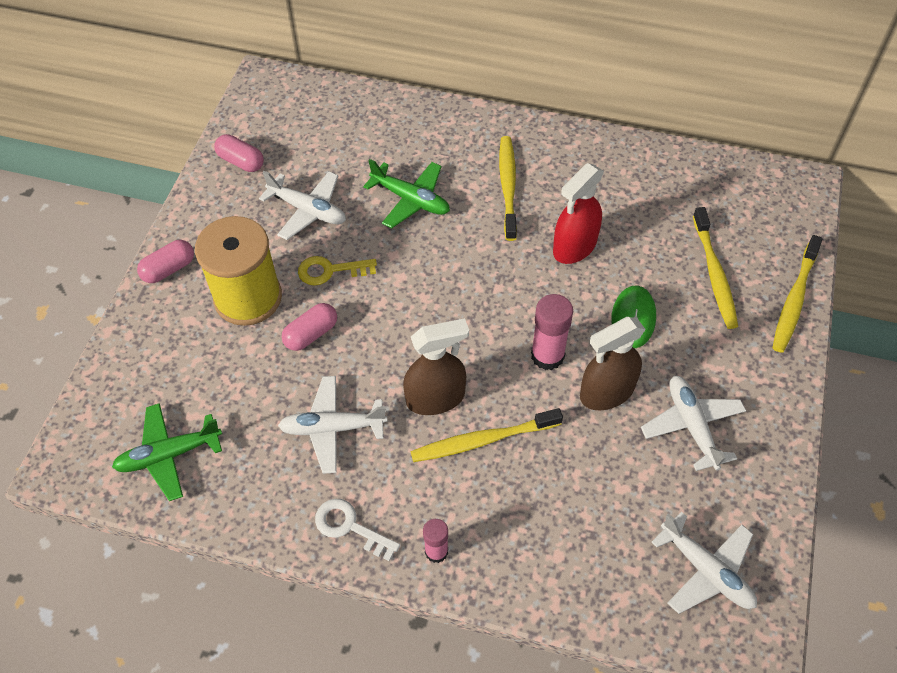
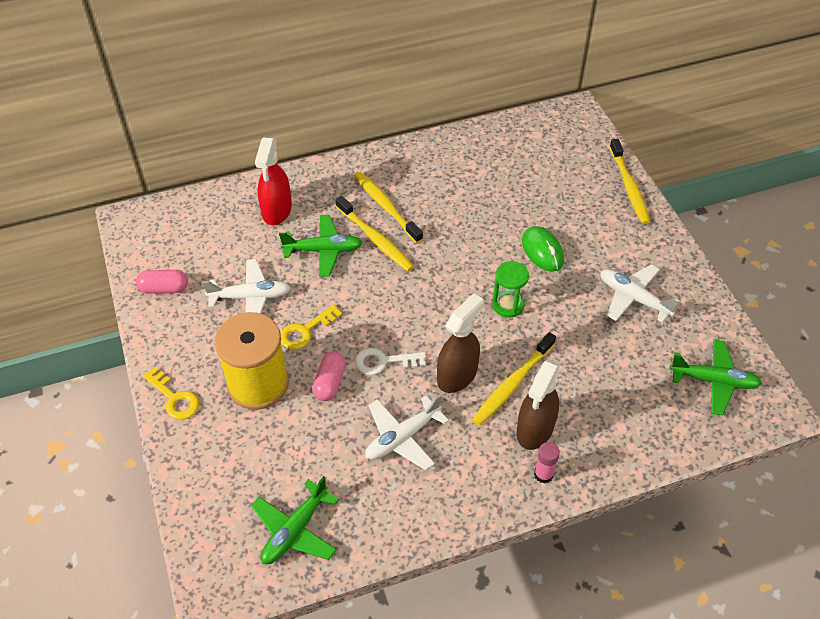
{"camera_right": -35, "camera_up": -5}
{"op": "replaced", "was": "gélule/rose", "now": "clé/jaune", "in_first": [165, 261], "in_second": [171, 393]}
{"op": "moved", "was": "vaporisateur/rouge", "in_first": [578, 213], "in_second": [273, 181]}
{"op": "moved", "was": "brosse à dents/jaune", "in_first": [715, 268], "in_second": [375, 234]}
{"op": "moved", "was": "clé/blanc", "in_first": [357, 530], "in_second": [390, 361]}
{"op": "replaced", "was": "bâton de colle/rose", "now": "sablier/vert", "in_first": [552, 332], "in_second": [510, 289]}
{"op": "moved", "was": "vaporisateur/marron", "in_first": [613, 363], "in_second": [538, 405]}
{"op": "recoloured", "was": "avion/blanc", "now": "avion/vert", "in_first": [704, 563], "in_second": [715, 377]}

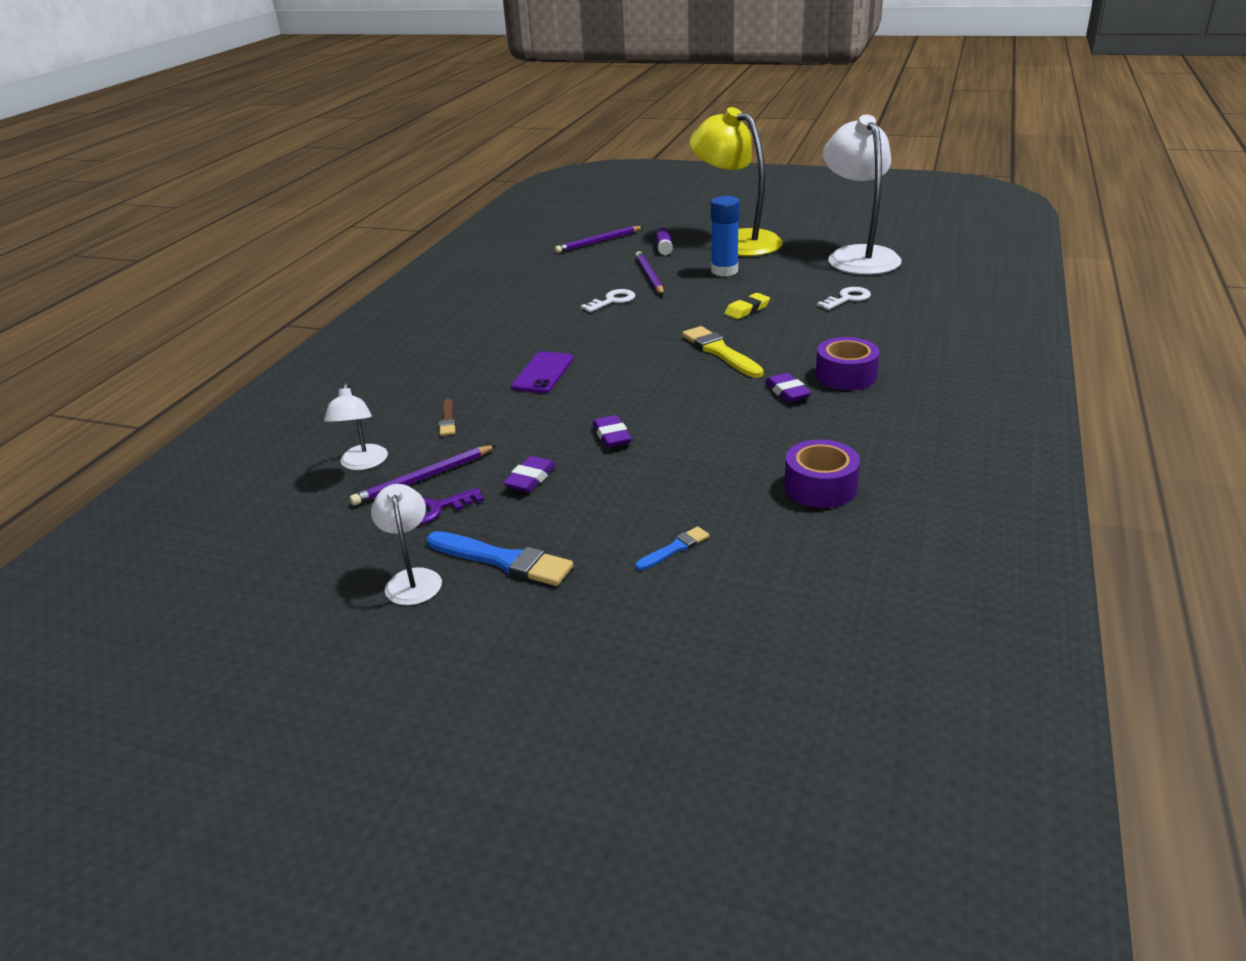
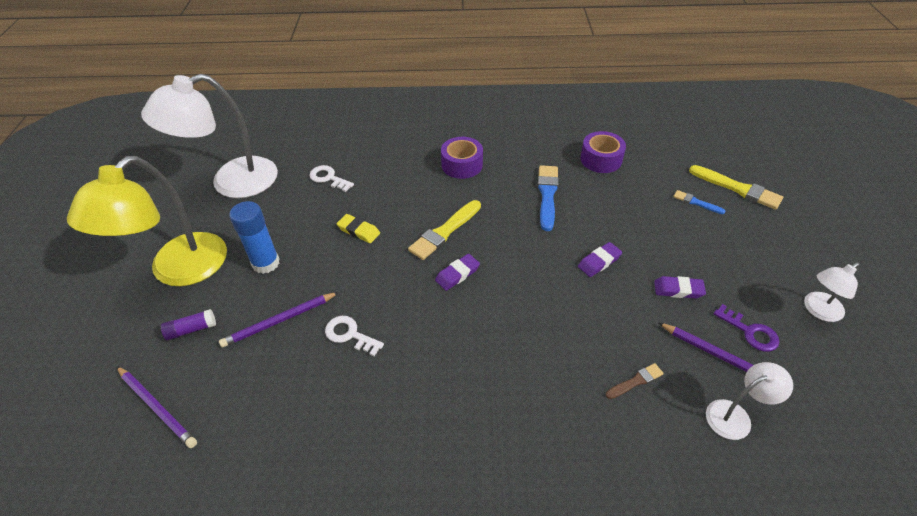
{"camera_right": -110, "camera_up": 15}
{"op": "moved", "was": "gomme/violet", "in_first": [788, 388], "in_second": [457, 272]}
{"op": "moved", "was": "pinceau/bleu", "in_first": [500, 558], "in_second": [548, 198]}
{"op": "added", "now": "pinceau/jaune", "in_second": [736, 187]}
{"op": "removed", "was": "téléphone/violet", "in_first": [542, 372]}

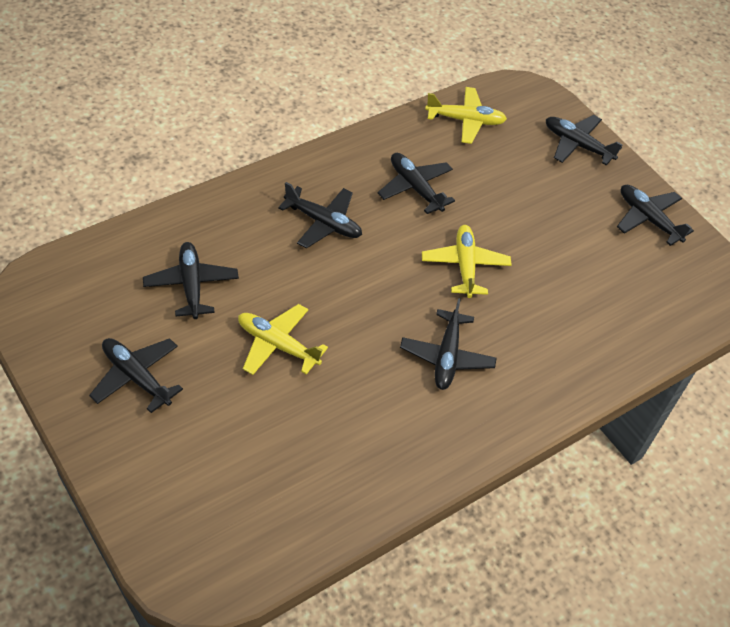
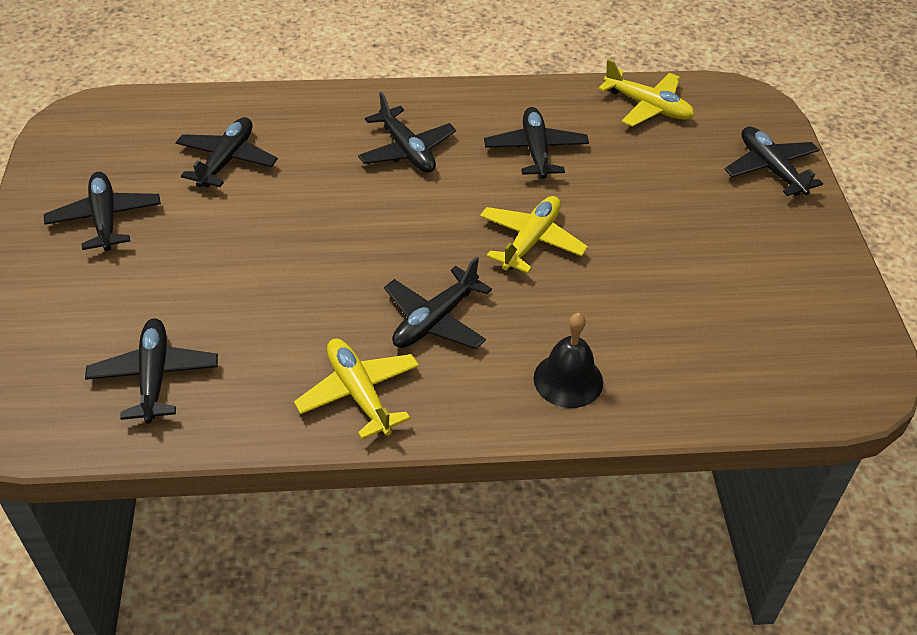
{"camera_right": 35, "camera_up": -5}
{"op": "moved", "was": "avion/noir", "in_first": [655, 215], "in_second": [151, 370]}
{"op": "moved", "was": "avion/jaune", "in_first": [283, 339], "in_second": [356, 389]}
{"op": "added", "now": "cloche/noir", "in_second": [568, 360]}

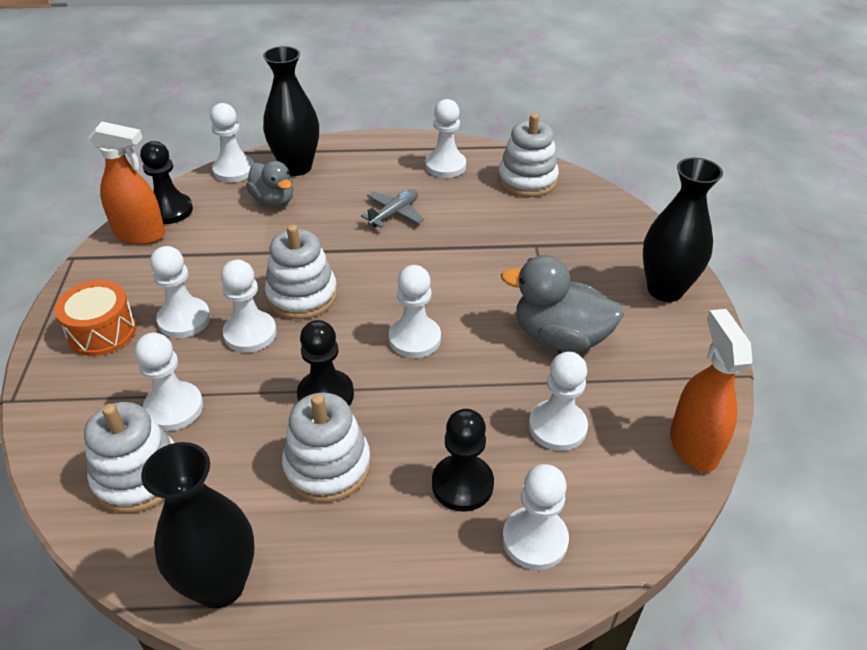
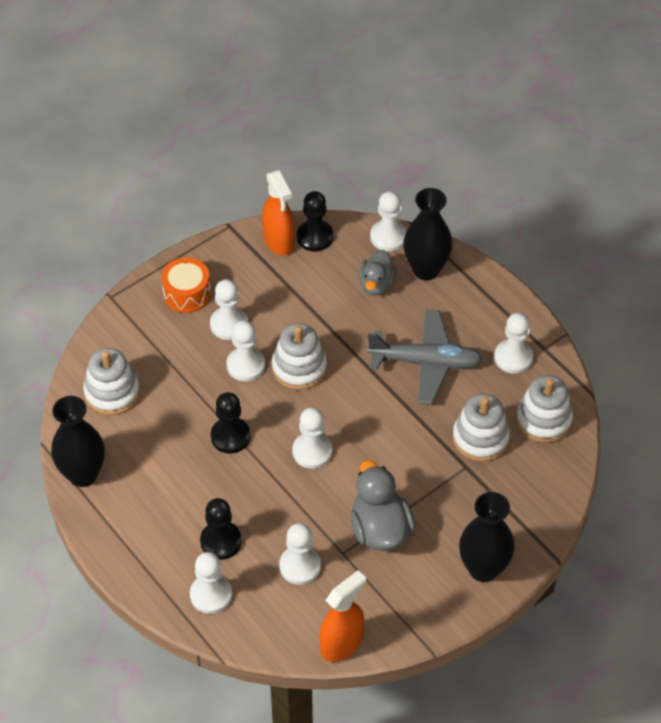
{"camera_right": 55, "camera_up": 10}
{"op": "resized", "was": "avion/gris", "in_first": [392, 208], "in_second": [425, 356], "ratio": 1.88}
{"op": "moved", "was": "jouet à empiler/blanc", "in_first": [326, 447], "in_second": [481, 428]}
{"op": "removed", "was": "pion/blanc", "in_first": [169, 382]}

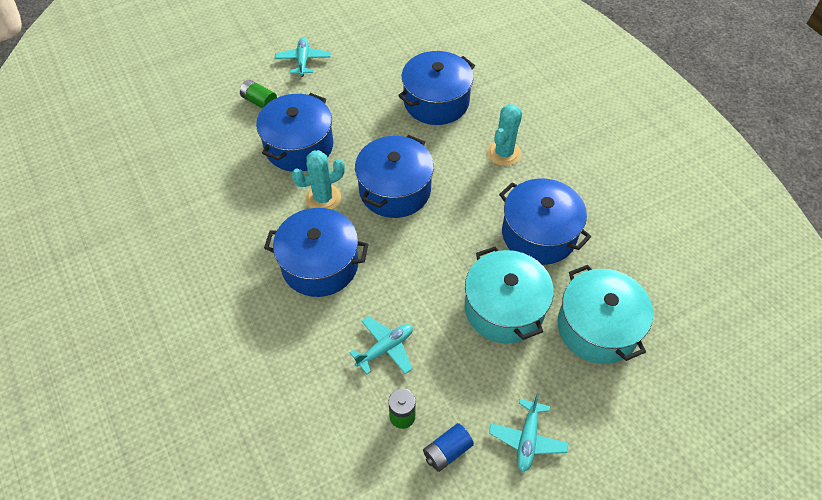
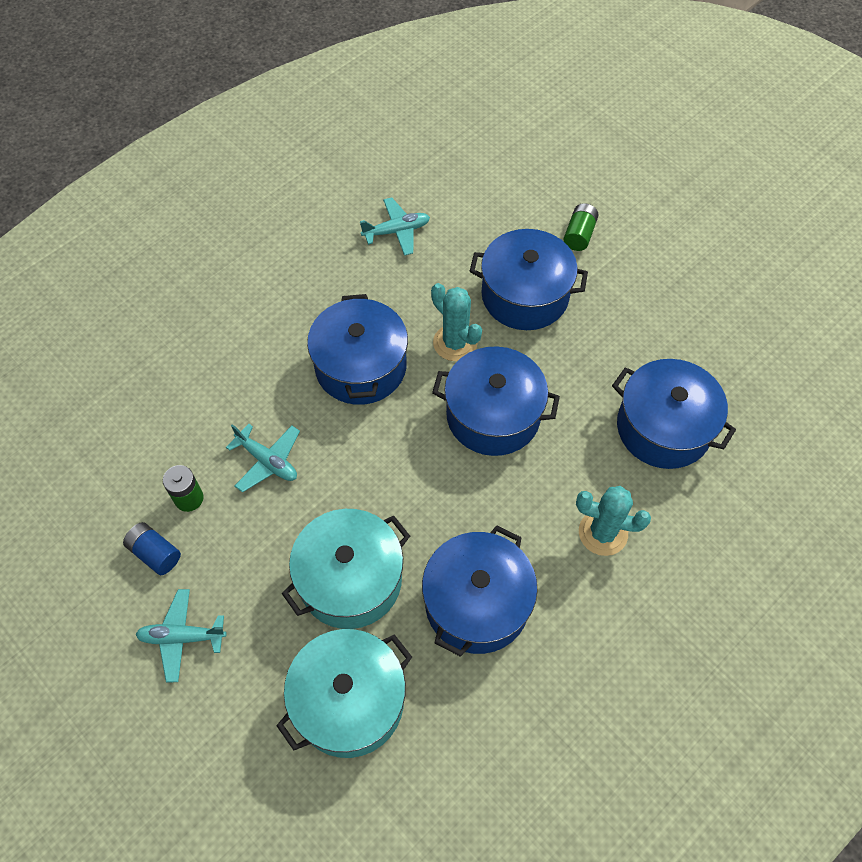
{"camera_right": 75, "camera_up": 5}
{"op": "moved", "was": "avion/turquoise", "in_first": [303, 57], "in_second": [395, 226]}

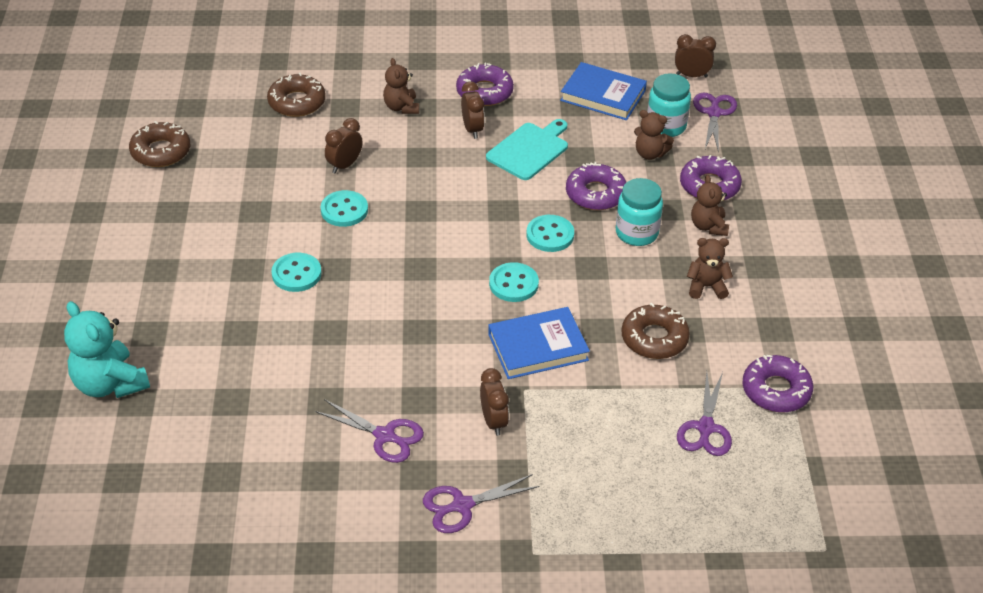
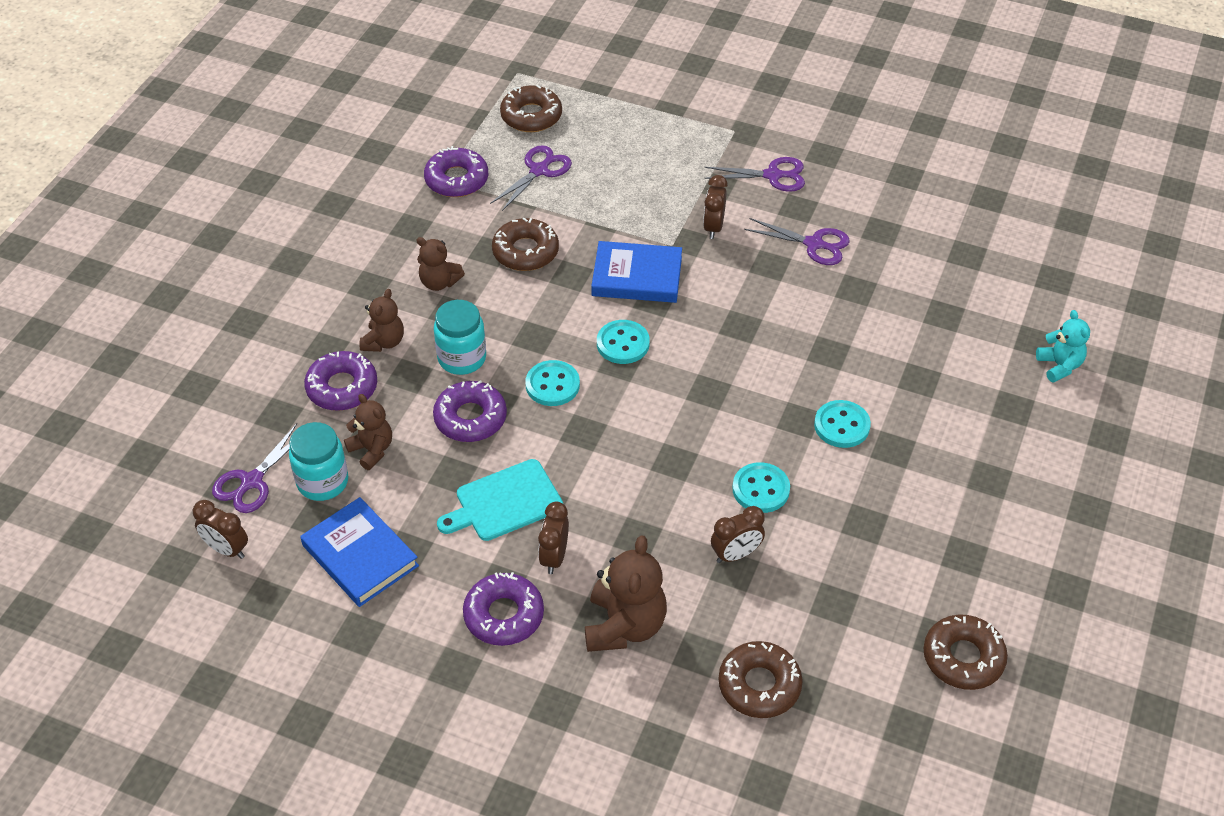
{"camera_right": -155, "camera_up": 5}
{"op": "added", "now": "beignet/marron", "in_second": [531, 108]}
{"op": "resized", "was": "ours en peluche/marron", "in_first": [401, 86], "in_second": [626, 593], "ratio": 1.64}
{"op": "turned", "was": "ciseaux/violet", "in_first": [369, 431], "in_second": [797, 241], "clockwise": 150}
{"op": "resized", "was": "ours en peluche/turquoise", "in_first": [107, 349], "in_second": [1063, 346], "ratio": 0.61}

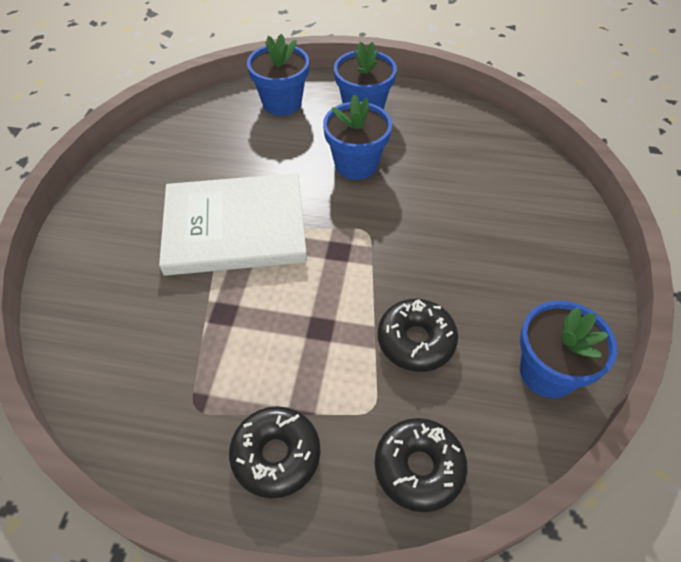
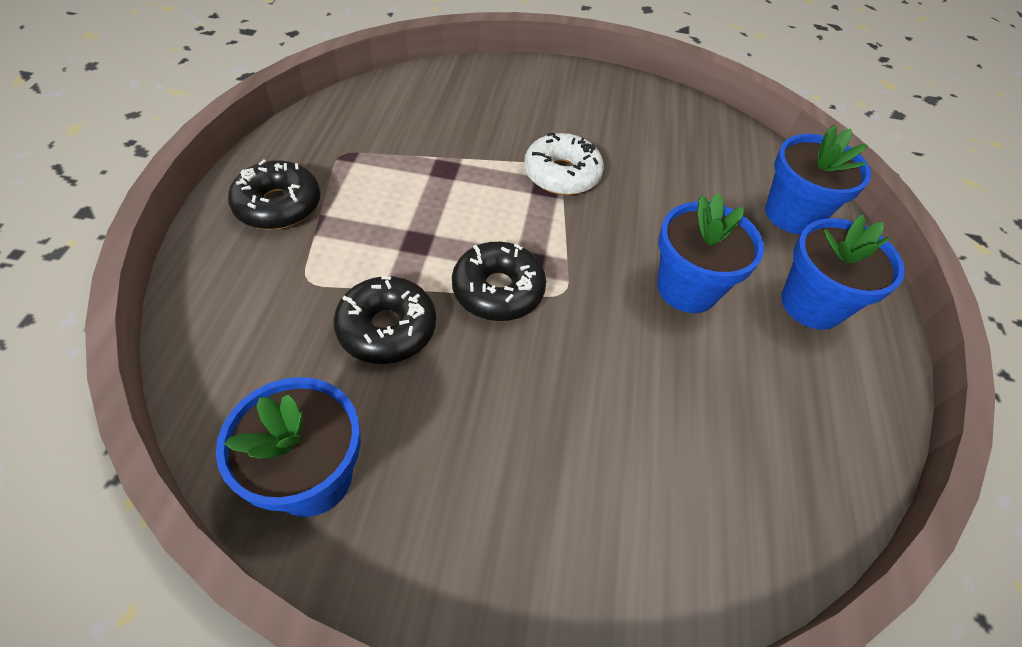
{"camera_right": 85, "camera_up": 0}
{"op": "moved", "was": "beignet/noir", "in_first": [420, 465], "in_second": [499, 281]}
{"op": "replaced", "was": "livre/blanc", "now": "beignet/blanc", "in_first": [233, 224], "in_second": [564, 164]}

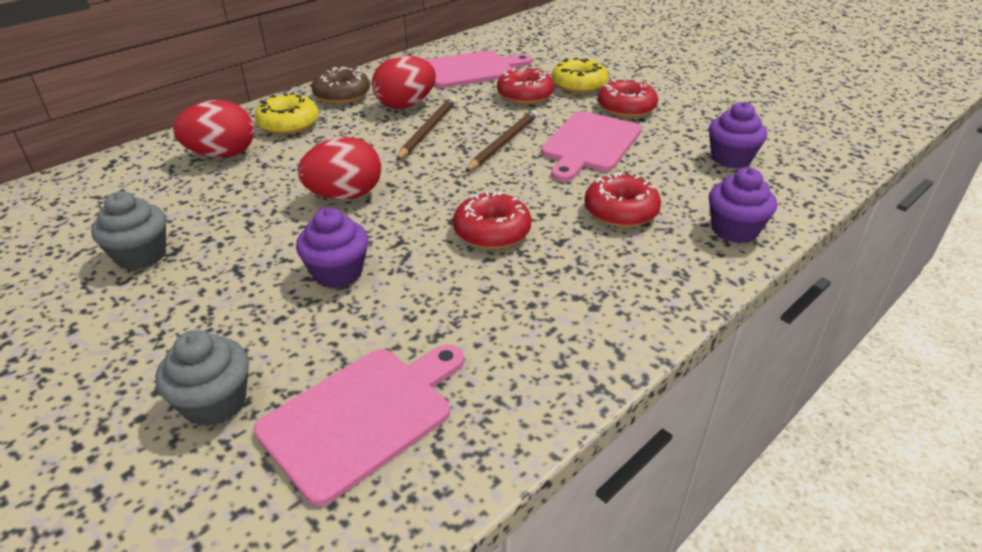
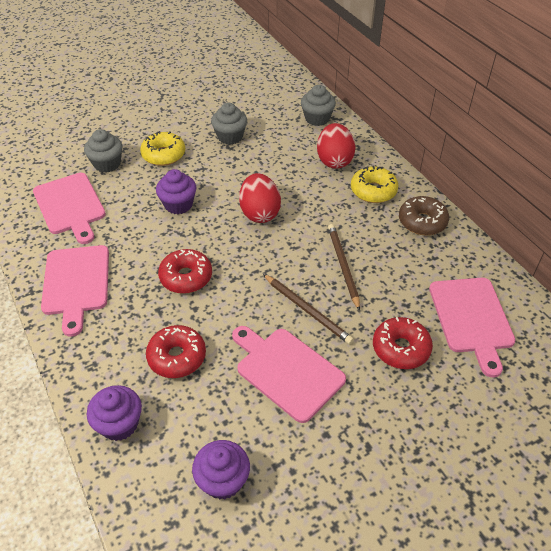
{"camera_right": 105, "camera_up": 10}
{"op": "added", "now": "planche à découper/rose", "in_second": [75, 291]}
{"op": "moved", "was": "beignet/jaune", "in_first": [580, 75], "in_second": [162, 148]}
{"op": "added", "now": "muffin/gris", "in_second": [318, 105]}
{"op": "turned", "was": "crayon/marron", "in_first": [426, 128], "in_second": [344, 267], "clockwise": -135}
{"op": "removed", "was": "œuf/rouge", "in_first": [404, 82]}
{"op": "removed", "was": "beignet/rouge", "in_first": [628, 98]}

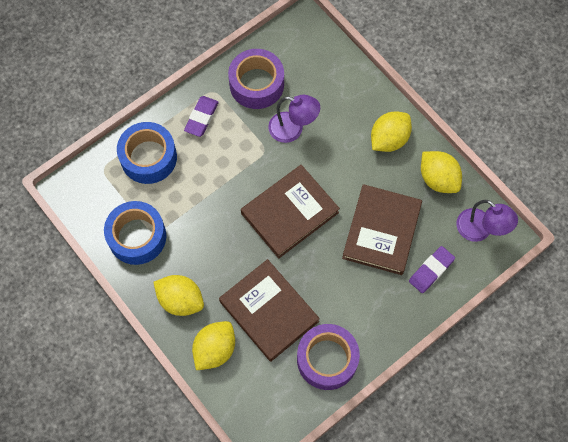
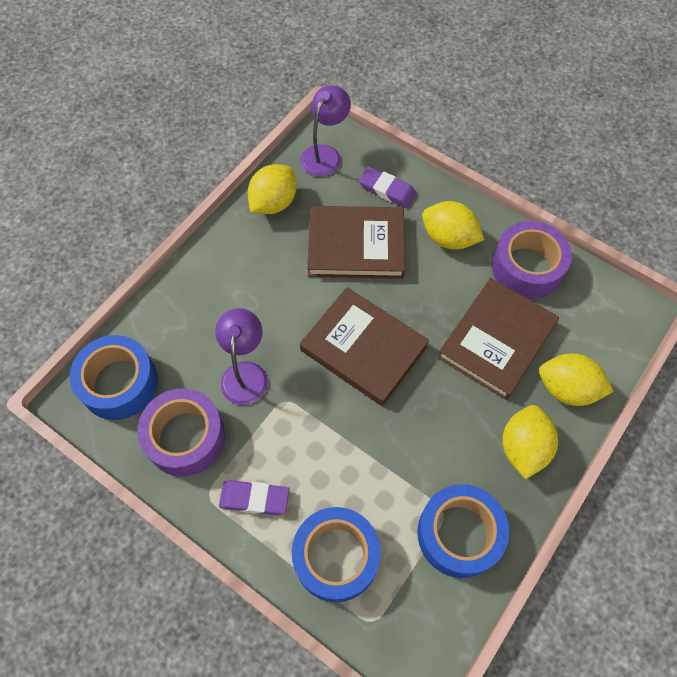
{"camera_right": -105, "camera_up": -5}
{"op": "added", "now": "ruban adhésif/bleu", "in_second": [114, 377]}
{"op": "moved", "was": "citron/jaune", "in_first": [391, 131], "in_second": [453, 225]}

